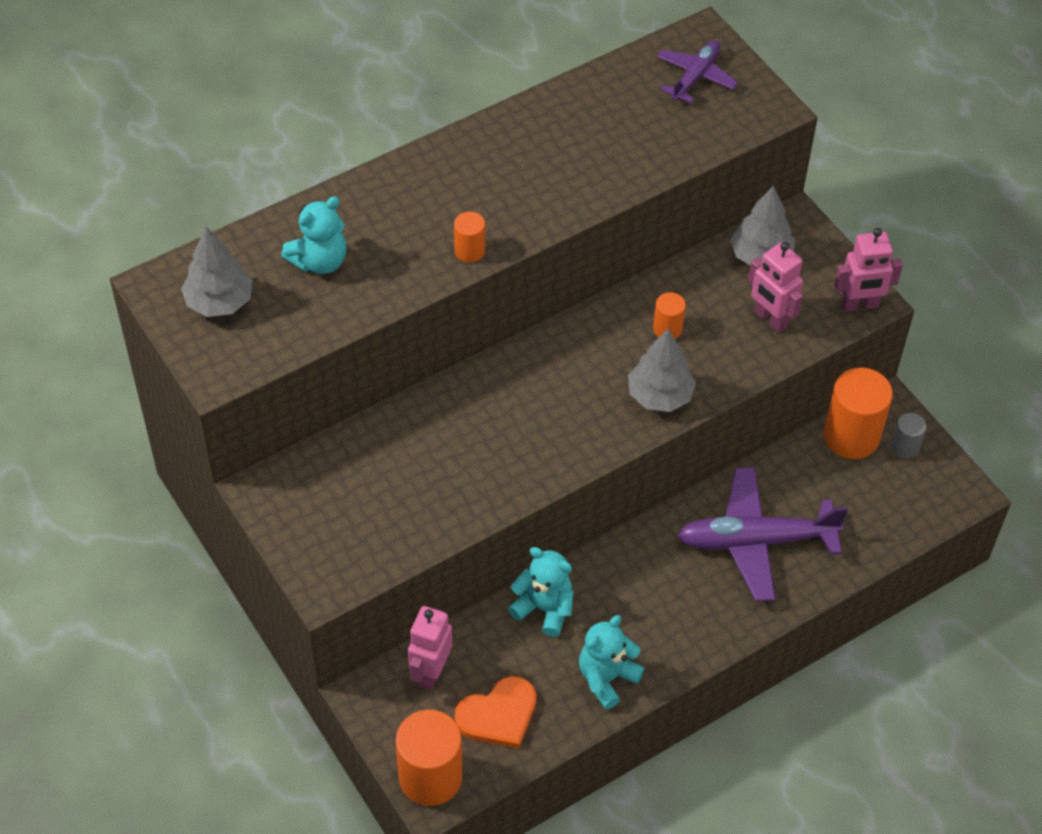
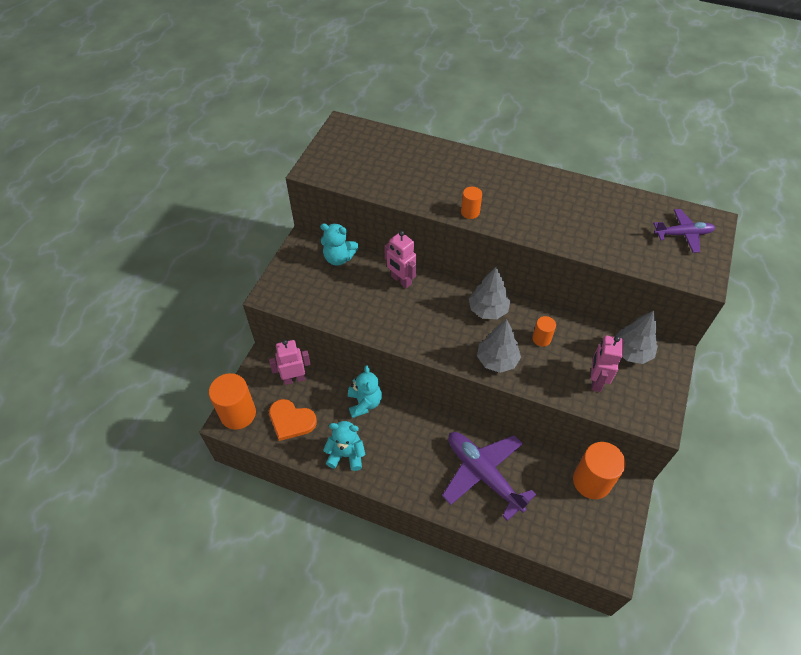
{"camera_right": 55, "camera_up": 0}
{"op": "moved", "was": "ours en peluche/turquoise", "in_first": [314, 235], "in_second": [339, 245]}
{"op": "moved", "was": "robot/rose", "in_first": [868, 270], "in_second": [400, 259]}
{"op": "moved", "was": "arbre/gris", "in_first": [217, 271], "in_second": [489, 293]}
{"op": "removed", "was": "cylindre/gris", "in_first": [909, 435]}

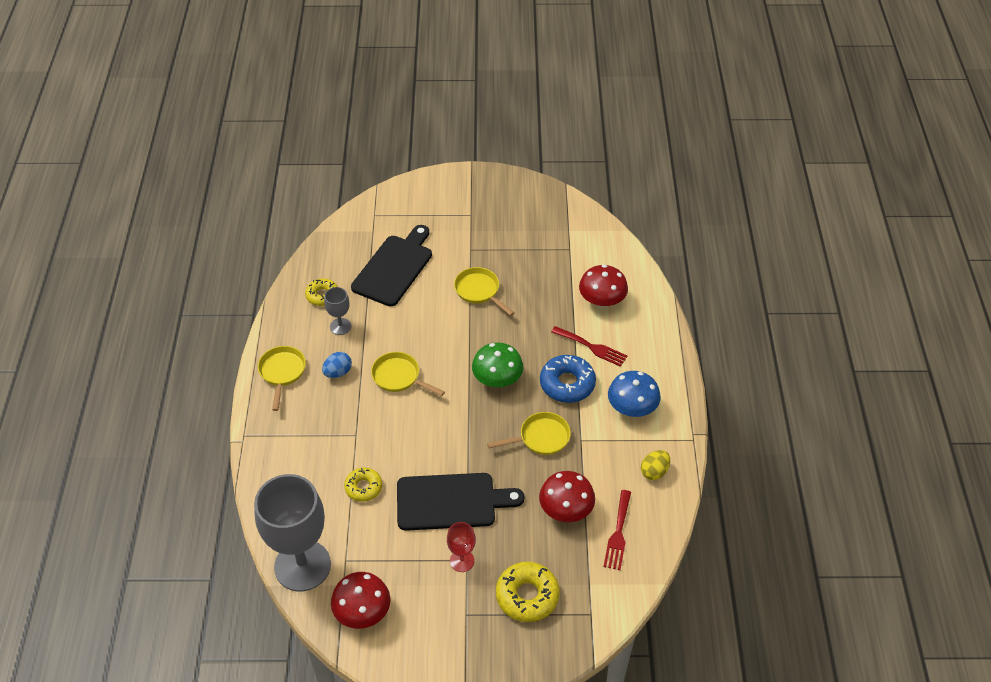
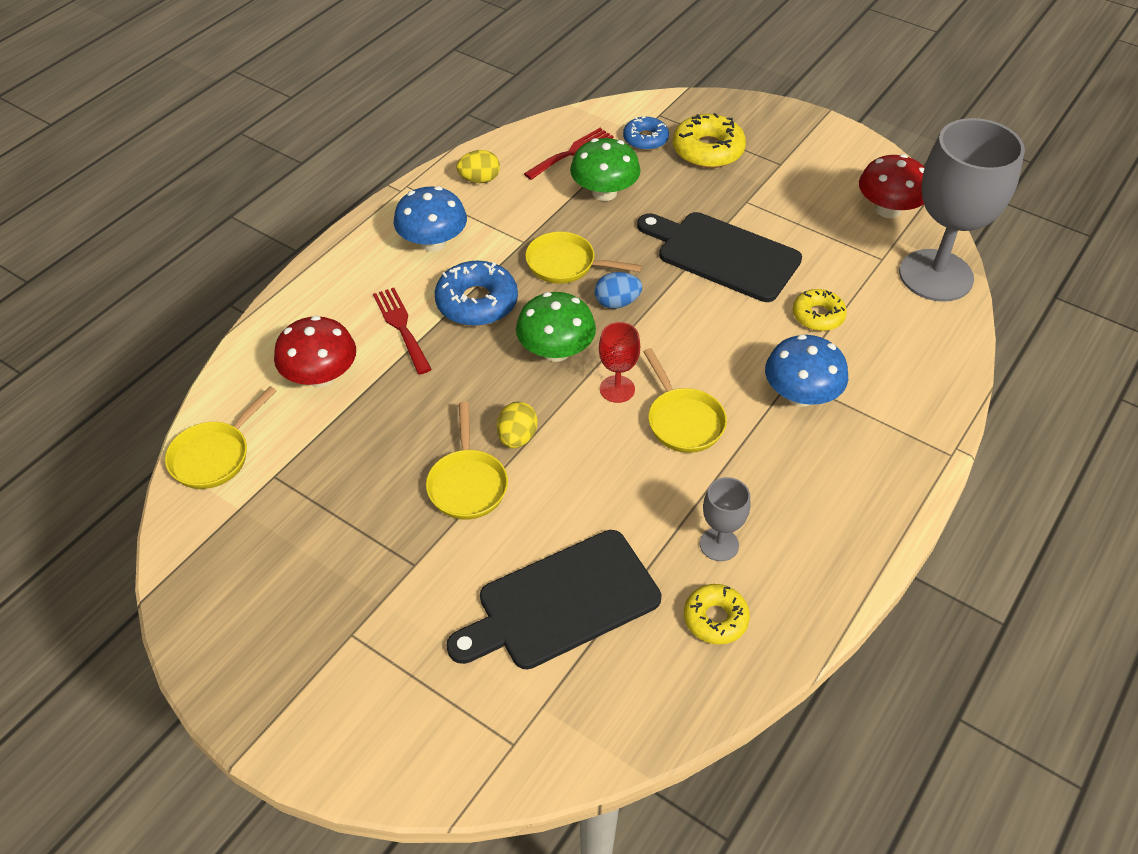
{"camera_right": -145, "camera_up": 0}
{"op": "moved", "was": "poêle/jaune", "in_first": [282, 378], "in_second": [220, 437]}
{"op": "added", "now": "œuf/jaune", "in_second": [517, 425]}
{"op": "recoloured", "was": "champignon/rouge", "now": "champignon/vert", "in_first": [567, 496], "in_second": [605, 169]}
{"op": "moved", "was": "œuf/bleu", "in_first": [337, 365], "in_second": [618, 290]}
{"op": "moved", "was": "verre à pied/rouge", "in_first": [461, 547], "in_second": [619, 362]}
{"op": "added", "now": "beignet/bleu", "in_second": [646, 133]}
{"op": "added", "now": "champignon/bleu", "in_second": [806, 370]}

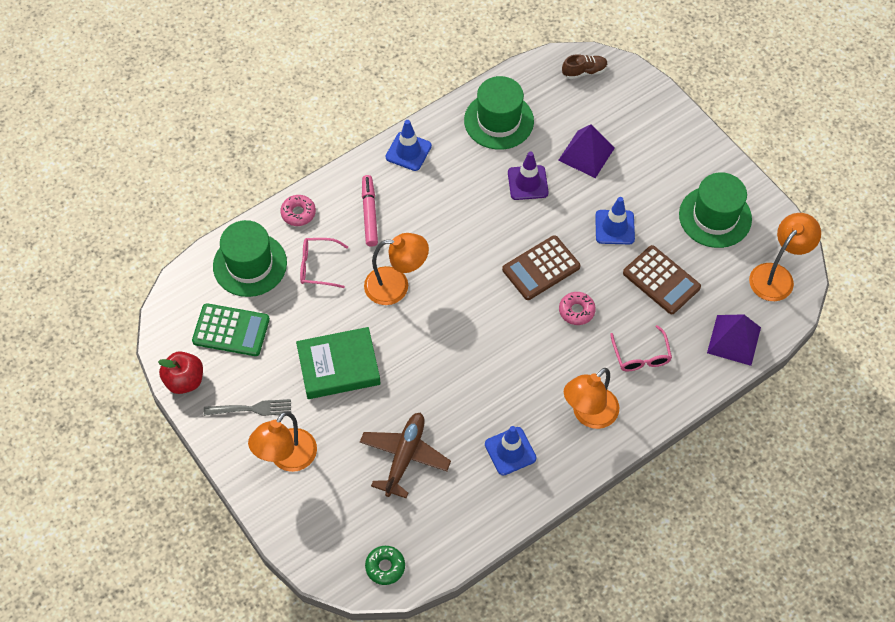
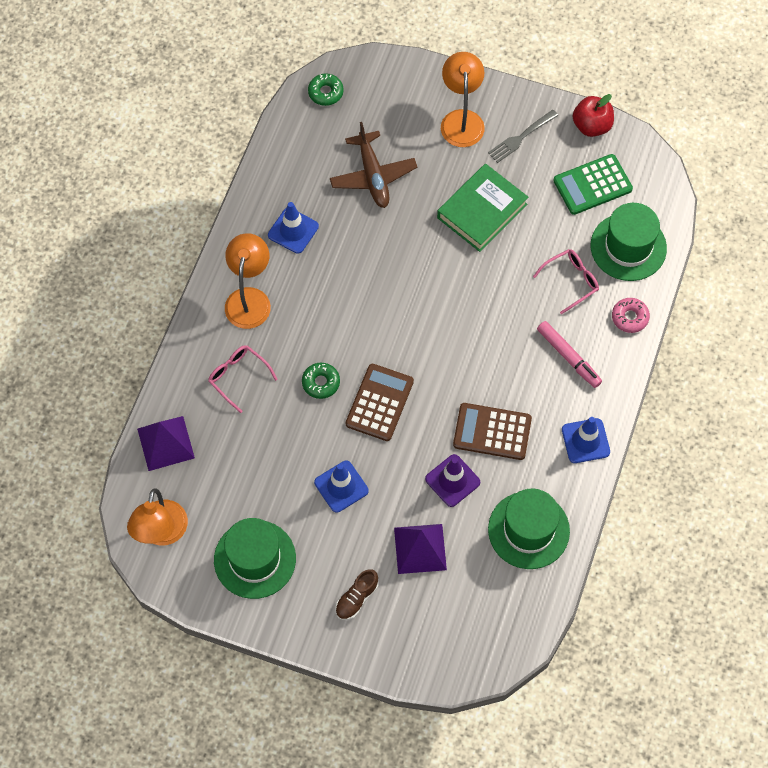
{"camera_right": 145, "camera_up": 5}
{"op": "recoloured", "was": "beignet/rose", "now": "beignet/vert", "in_first": [577, 308], "in_second": [321, 381]}
{"op": "moved", "was": "chaussure/marron", "in_first": [585, 66], "in_second": [357, 594]}
{"op": "moved", "was": "calculatrice/marron", "in_first": [662, 279], "in_second": [492, 431]}
{"op": "removed", "was": "lampe/orange", "in_first": [396, 269]}

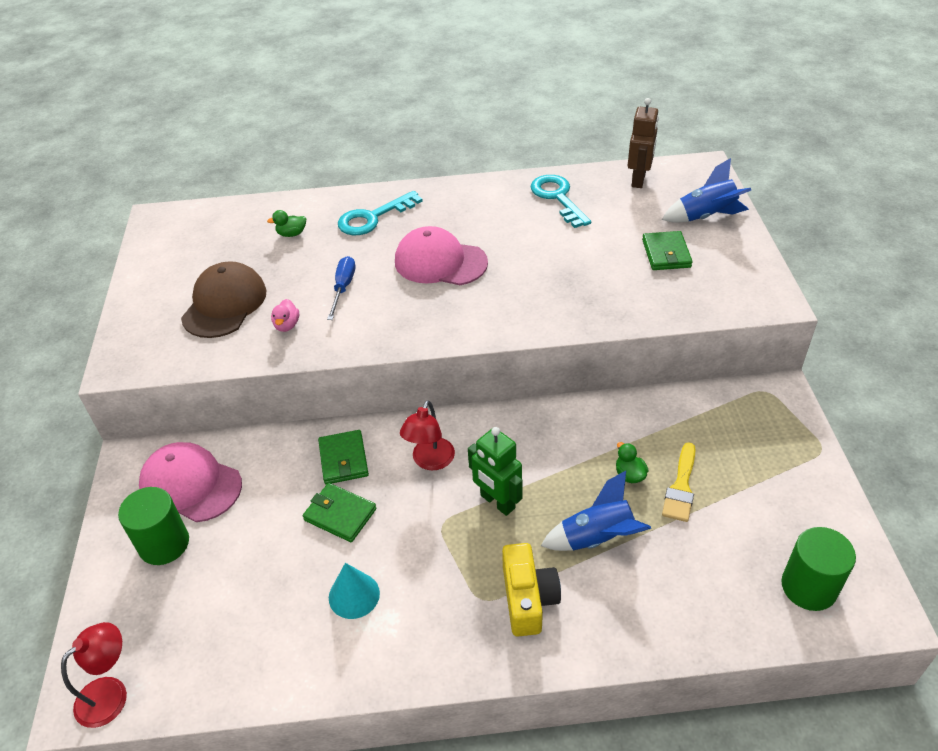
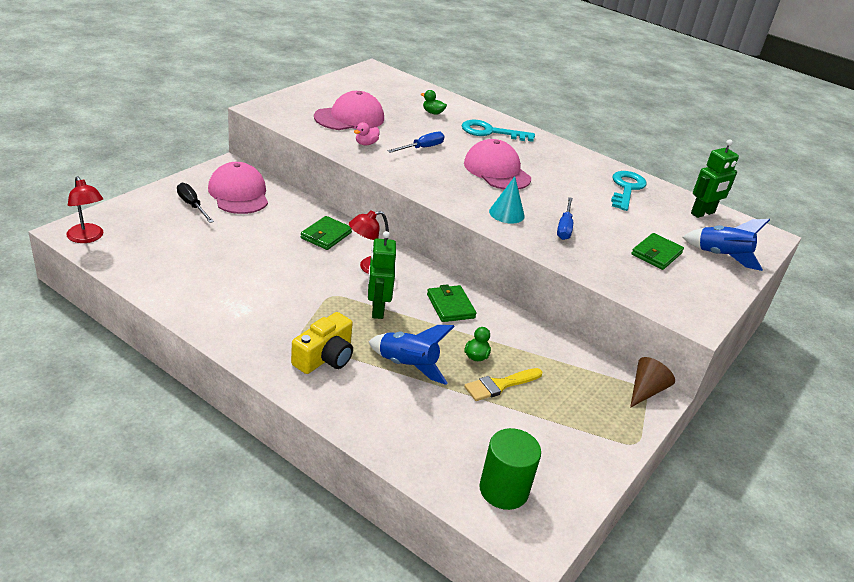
{"camera_right": 35, "camera_up": -10}
{"op": "turned", "was": "lampe/rouge", "in_first": [94, 675], "in_second": [84, 209], "clockwise": 60}
{"op": "replaced", "was": "cylindre/vert", "now": "tournevis/noir", "in_first": [153, 526], "in_second": [195, 203]}
{"op": "recoloured", "was": "casquette/marron", "now": "casquette/rose", "in_first": [223, 299], "in_second": [349, 110]}
{"op": "moved", "was": "portefeuille/vert", "in_first": [339, 512], "in_second": [452, 303]}
{"op": "moved", "was": "cône/turquoise", "in_first": [354, 591], "in_second": [507, 200]}
{"op": "added", "now": "tournevis/bleu", "in_second": [565, 218]}
{"op": "added", "now": "cône/marron", "in_second": [652, 382]}
{"op": "recoloured", "was": "robot/marron", "now": "robot/vert", "in_first": [643, 143], "in_second": [715, 179]}

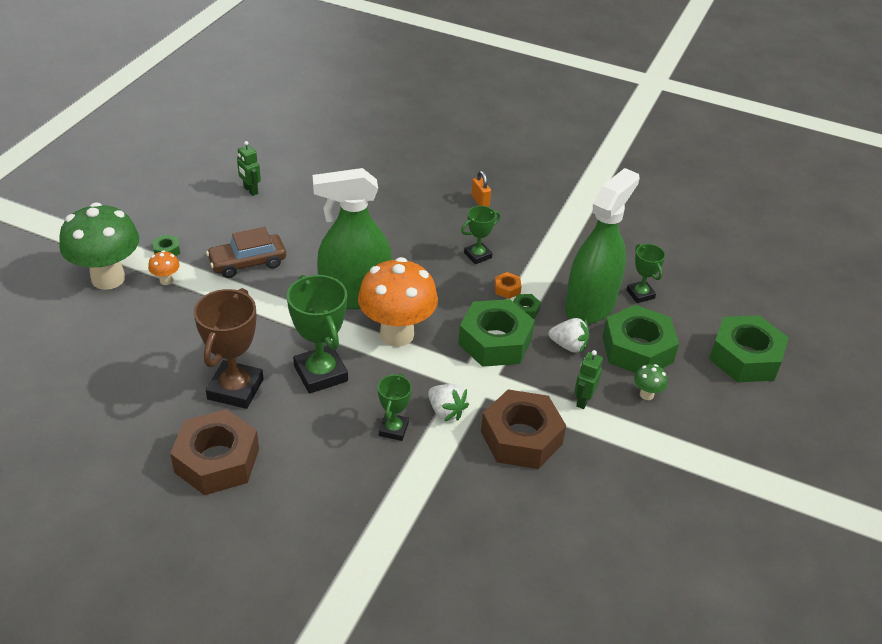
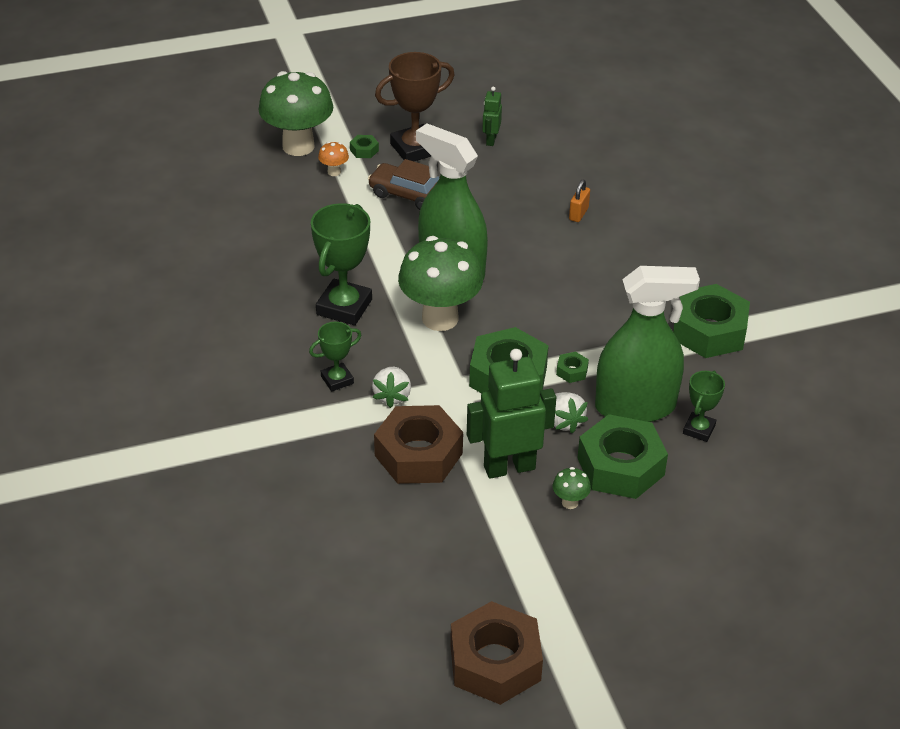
{"camera_right": 50, "camera_up": 0}
{"op": "moved", "was": "trophée/marron", "in_first": [228, 348], "in_second": [415, 106]}
{"op": "recoloured", "was": "champignon/orange", "now": "champignon/vert", "in_first": [398, 302], "in_second": [440, 283]}
{"op": "moved", "was": "écrou/marron", "in_first": [214, 452], "in_second": [496, 653]}
{"op": "resized", "was": "robot/vert", "in_first": [588, 379], "in_second": [511, 414], "ratio": 2.02}
{"op": "moved", "was": "cadenas/orange", "in_first": [481, 189], "in_second": [579, 201]}
{"op": "moved", "was": "écrou/vert", "in_first": [749, 348], "in_second": [711, 321]}
{"op": "removed", "was": "trophée/vert", "in_first": [480, 235]}
{"op": "removed", "was": "écrou/orange", "in_first": [508, 285]}

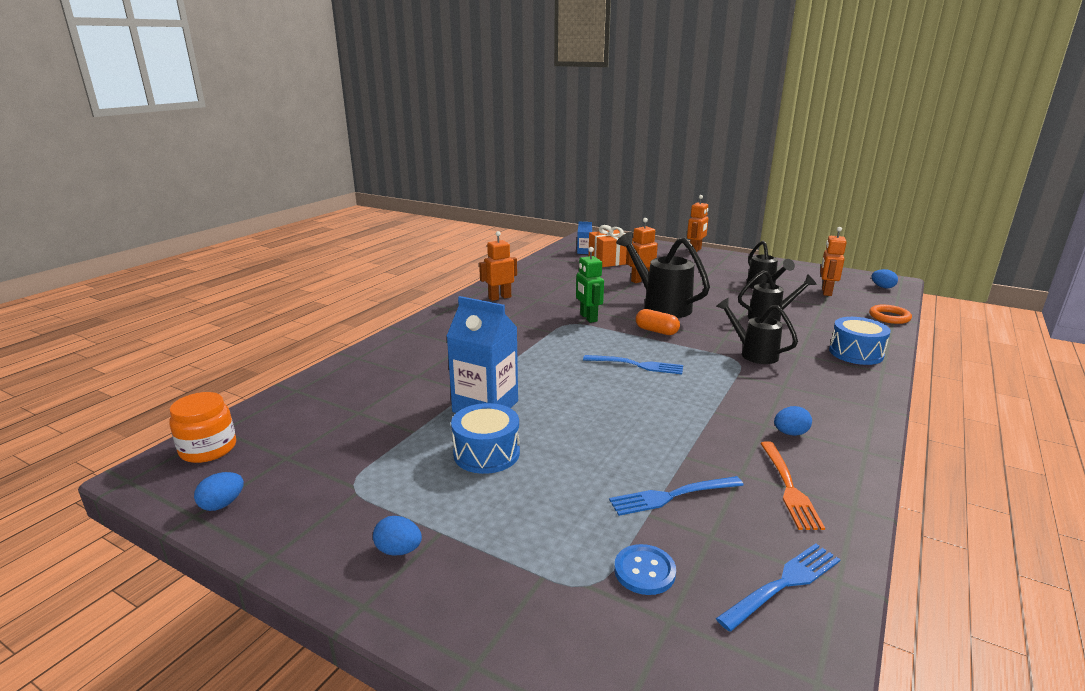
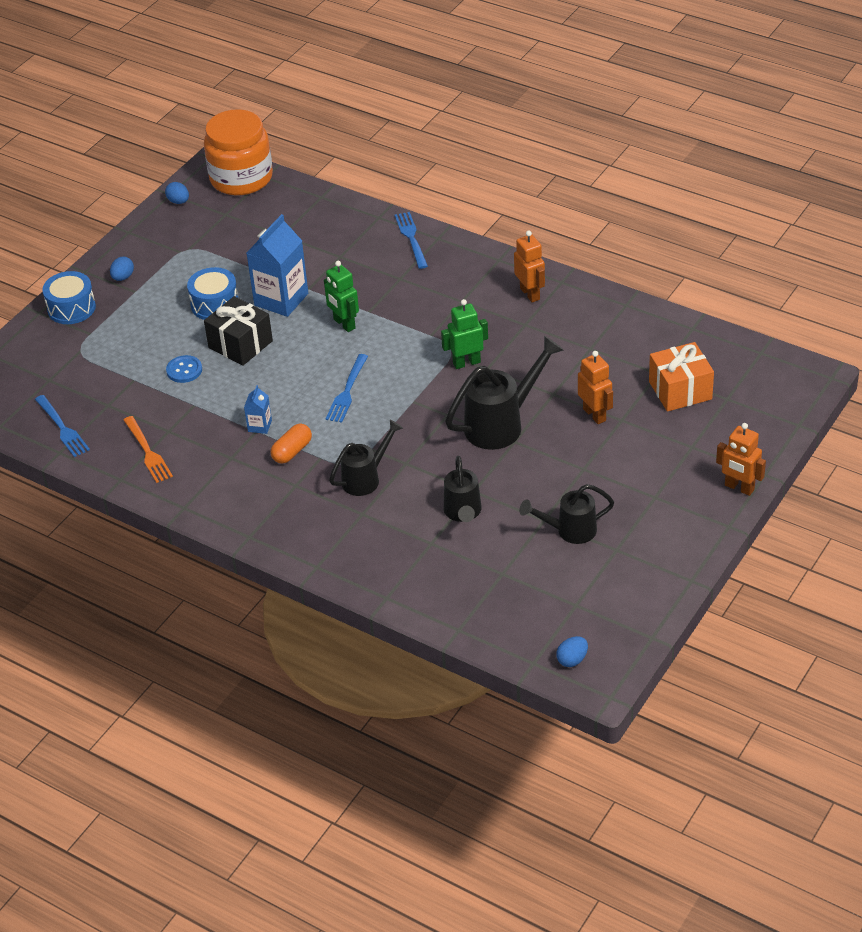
{"camera_right": 95, "camera_up": 20}
{"op": "moved", "was": "tambour/bleu", "in_first": [860, 341], "in_second": [69, 297]}
{"op": "turned", "was": "fourchette/orange", "in_first": [792, 485], "in_second": [148, 449], "clockwise": -120}
{"op": "moved", "was": "bouton/bleu", "in_first": [645, 569], "in_second": [184, 369]}
{"op": "resized", "was": "bocal/orange", "in_first": [202, 427], "in_second": [238, 152], "ratio": 1.75}
{"op": "added", "now": "cadeau/noir", "in_second": [238, 331]}
{"op": "moved", "was": "brique de lait/bleu", "in_first": [584, 238], "in_second": [258, 409]}
{"op": "moved", "was": "gélule/orange", "in_first": [658, 322], "in_second": [291, 444]}
{"op": "added", "now": "robot/vert", "in_second": [341, 296]}
{"op": "moved", "was": "fourchette/bleu", "in_first": [676, 496], "in_second": [411, 240]}
{"op": "removed", "was": "œuf/bleu", "in_first": [793, 421]}
{"op": "removed", "was": "robot/orange", "in_first": [833, 261]}
{"op": "removed", "was": "anneau/orange", "in_first": [890, 314]}

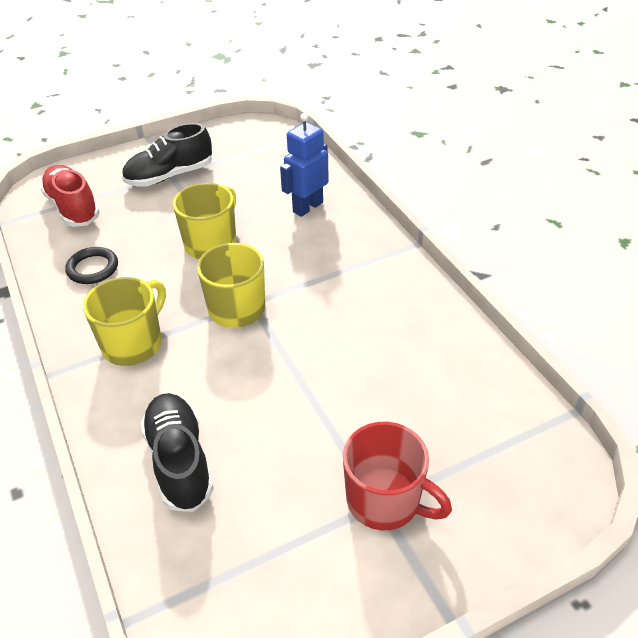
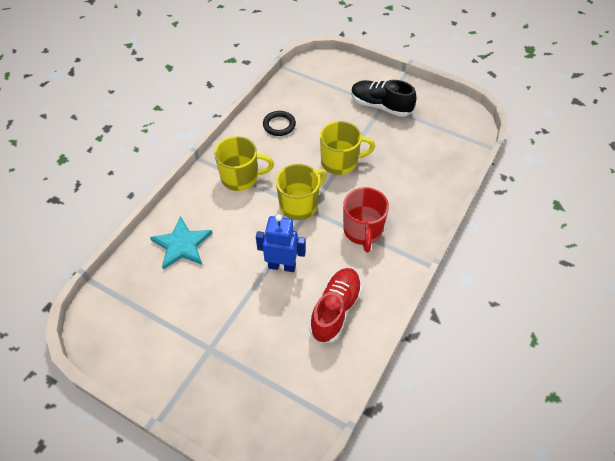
{"camera_right": 55, "camera_up": 10}
{"op": "replaced", "was": "chaussure/noir", "now": "étoile/turquoise", "in_first": [177, 452], "in_second": [181, 243]}
{"op": "moved", "was": "robot/bleu", "in_first": [304, 165], "in_second": [281, 243]}
{"op": "moved", "was": "chaussure/rouge", "in_first": [70, 196], "in_second": [335, 305]}
{"op": "moved", "was": "tasse/rouge", "in_first": [397, 476], "in_second": [366, 219]}

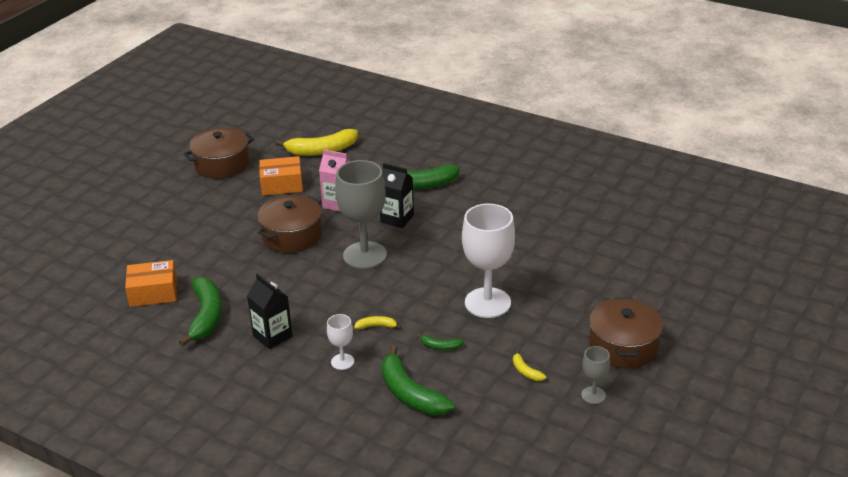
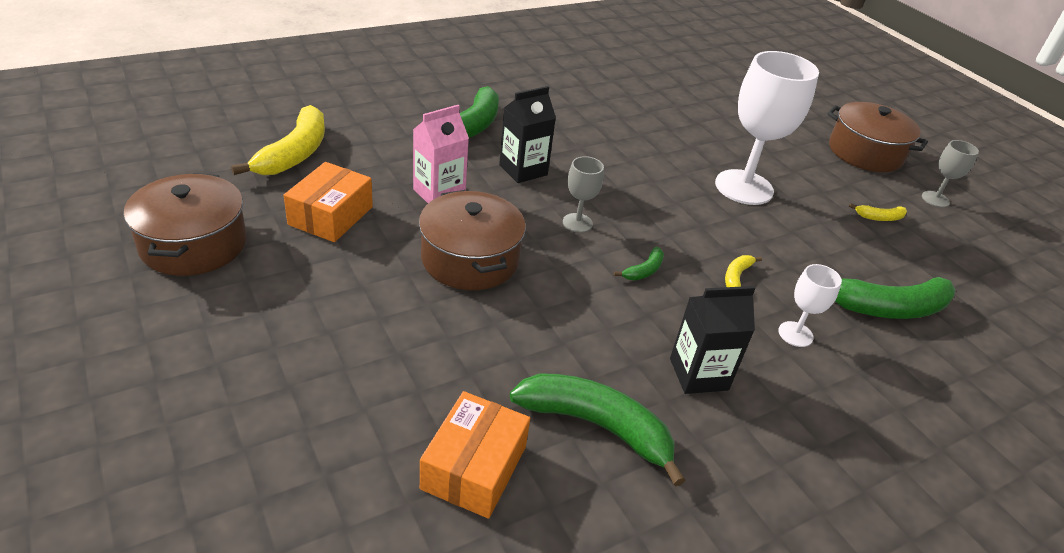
{"camera_right": -65, "camera_up": 5}
{"op": "resized", "was": "verre à pied/gris", "in_first": [361, 214], "in_second": [583, 194], "ratio": 0.47}
{"op": "moved", "was": "banane/vert", "in_first": [440, 341], "in_second": [639, 264]}

